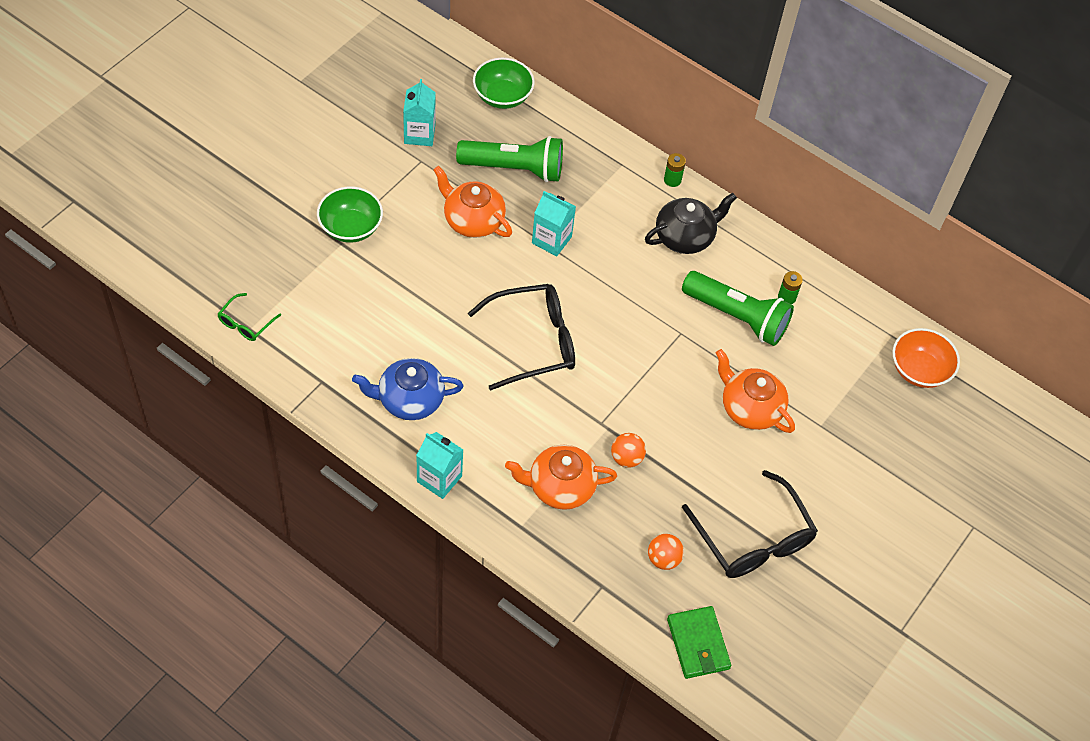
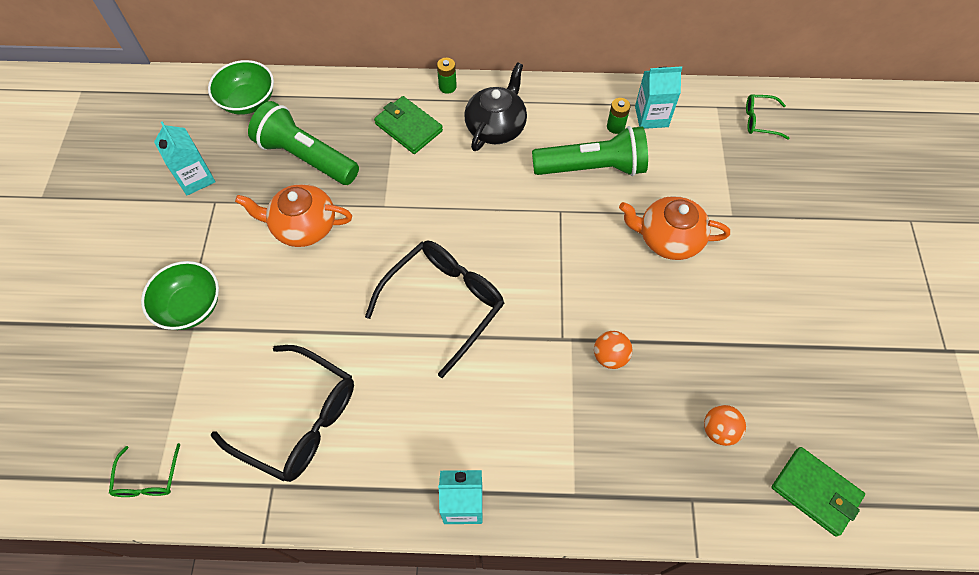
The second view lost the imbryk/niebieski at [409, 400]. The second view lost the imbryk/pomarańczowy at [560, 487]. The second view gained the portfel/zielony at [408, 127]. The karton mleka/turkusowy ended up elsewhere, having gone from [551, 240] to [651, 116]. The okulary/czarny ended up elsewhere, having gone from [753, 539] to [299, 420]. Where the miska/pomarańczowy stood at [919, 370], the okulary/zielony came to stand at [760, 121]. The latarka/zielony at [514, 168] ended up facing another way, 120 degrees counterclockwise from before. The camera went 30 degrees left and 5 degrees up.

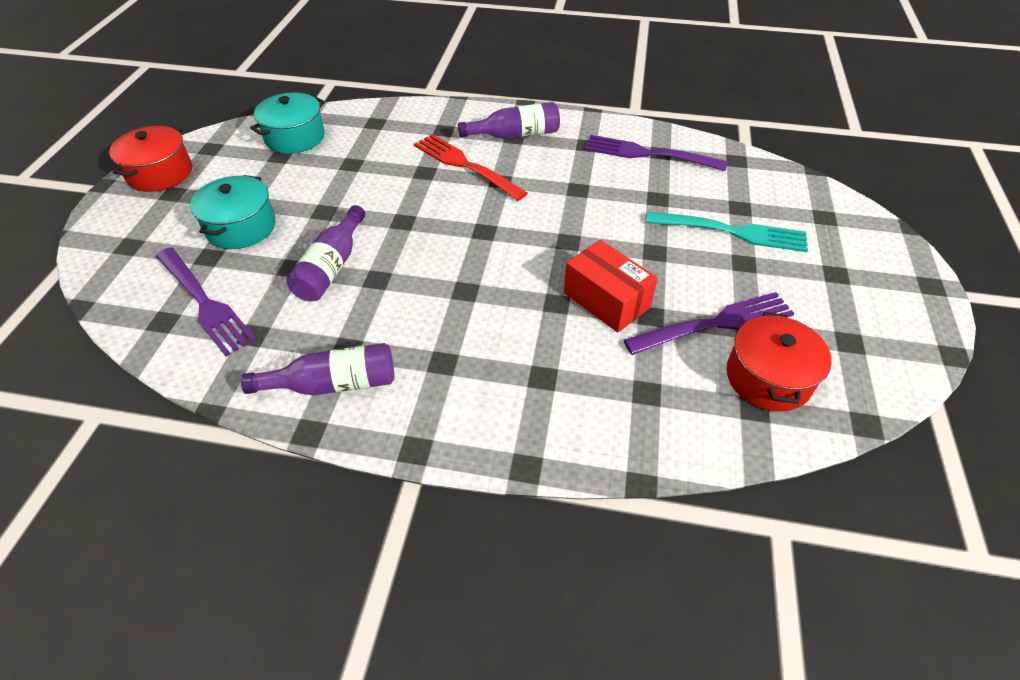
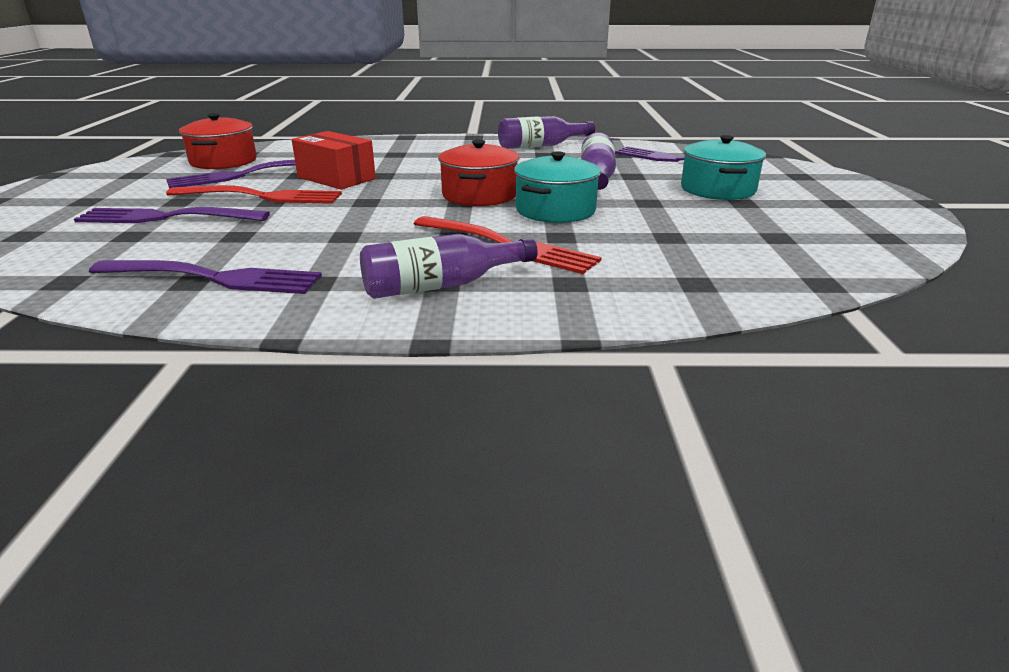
The second view gained the widelec/czerwony at [260, 196]. The garnek/czerwony ended up elsewhere, having gone from [160, 173] to [479, 195]. The garnek/turkusowy ended up elsewhere, having gone from [295, 137] to [555, 210]. What was the widelec/turkusowy at [731, 232] turned into the widelec/fioletowy at [168, 217]. The camera went 170 degrees right and 20 degrees down.

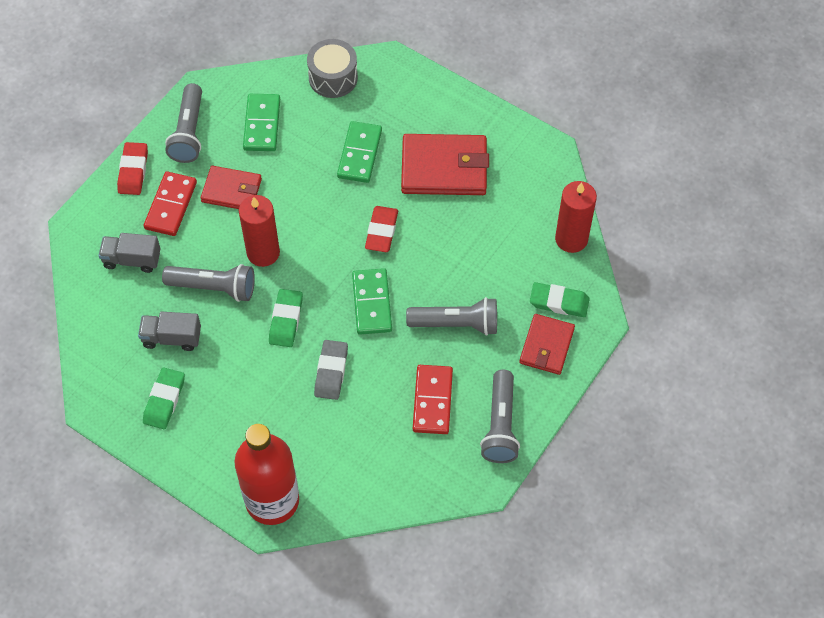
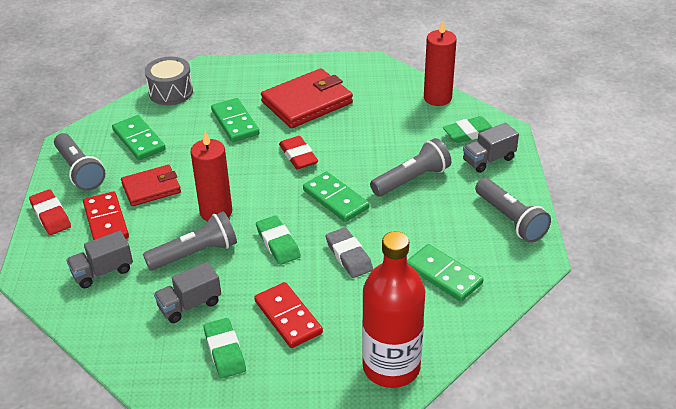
The second view gained the kostka domina/zielony at [444, 275]. The kostka domina/czerwony ended up elsewhere, having gone from [432, 401] to [288, 317]. Where the portfel/czerwony stood at [546, 346], the ciężarówka/szary came to stand at [488, 160]. The camera went 35 degrees left and 20 degrees down.

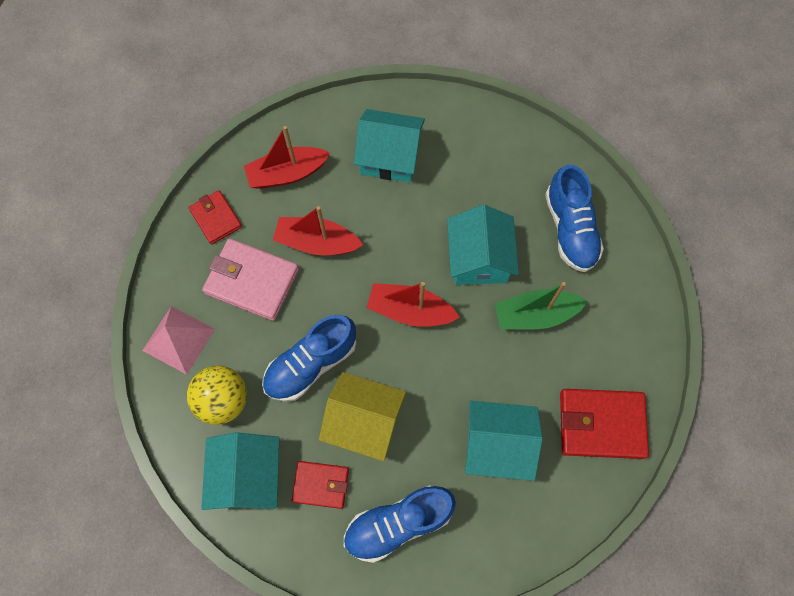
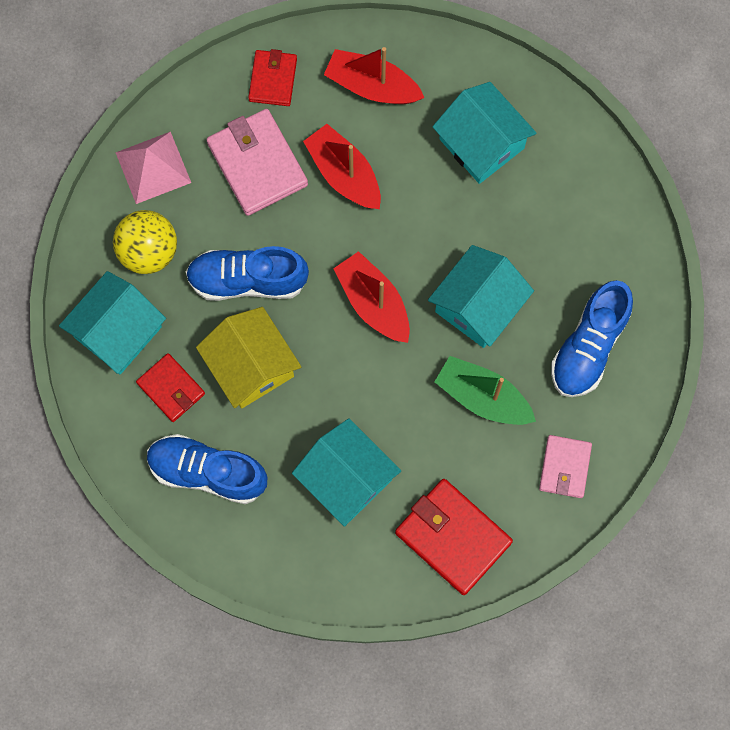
The second view gained the portfel/różowy at [564, 467]. The camera went 40 degrees right and 5 degrees up.

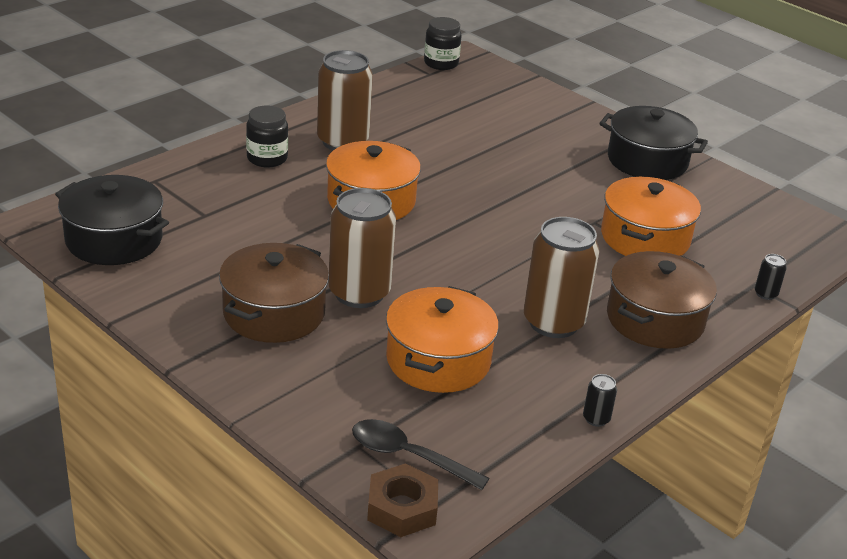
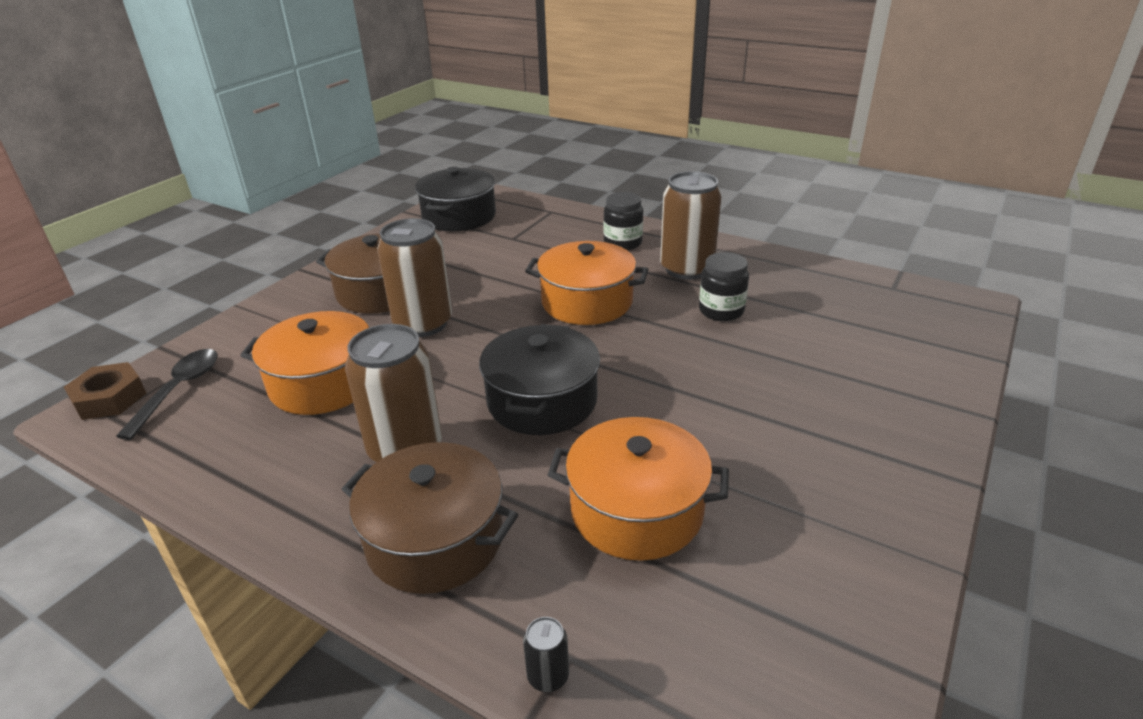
The second view lost the puszka/czarny at [596, 419]. The słoik/czarny ended up elsewhere, having gone from [441, 63] to [721, 311]. The garnek/czarny ended up elsewhere, having gone from [647, 161] to [542, 401]. The camera went 80 degrees right and 0 degrees up.

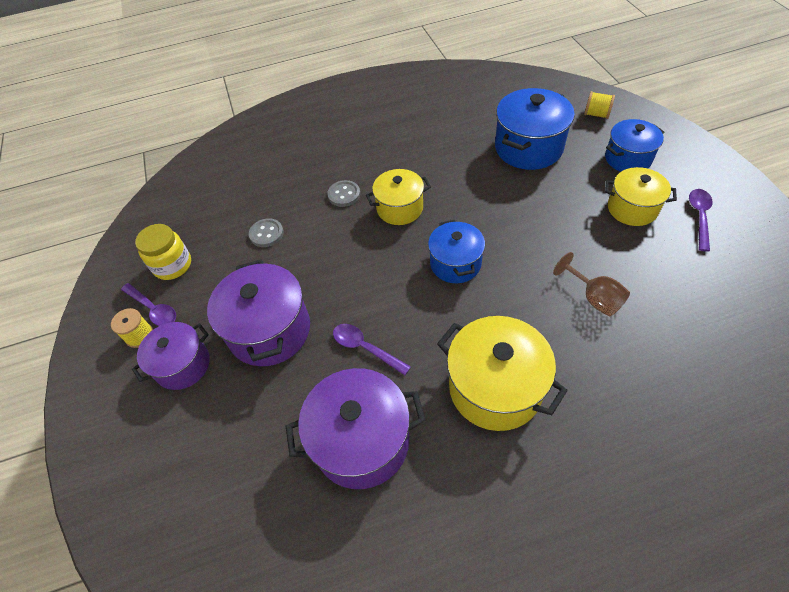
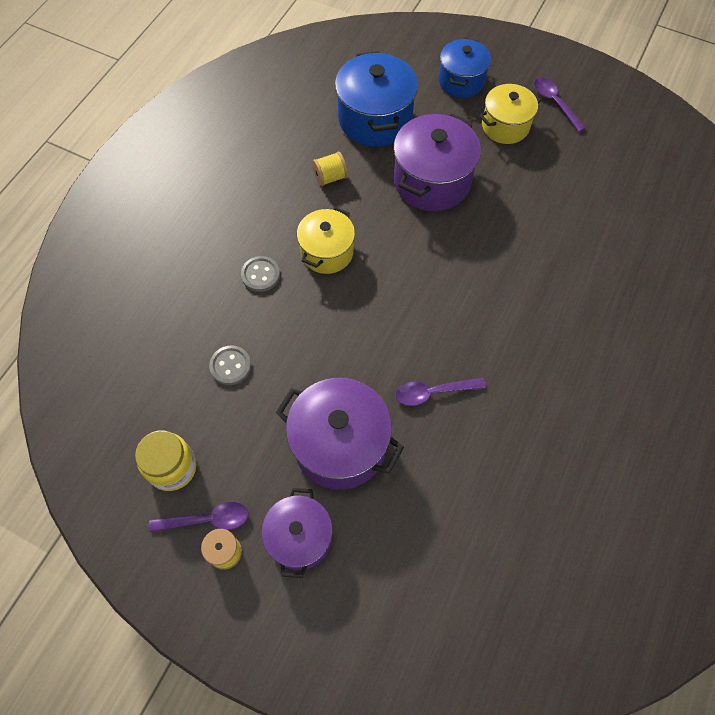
The second view lost the garnek/niebieski at [455, 263]. The second view lost the garnek/żółty at [495, 388]. The second view lost the kielich/brązowy at [594, 298]. The garnek/fioletowy ended up elsewhere, having gone from [361, 441] to [432, 181]. The szpulka/żółty ended up elsewhere, having gone from [596, 114] to [330, 177]. The camera went 50 degrees left and 10 degrees up.

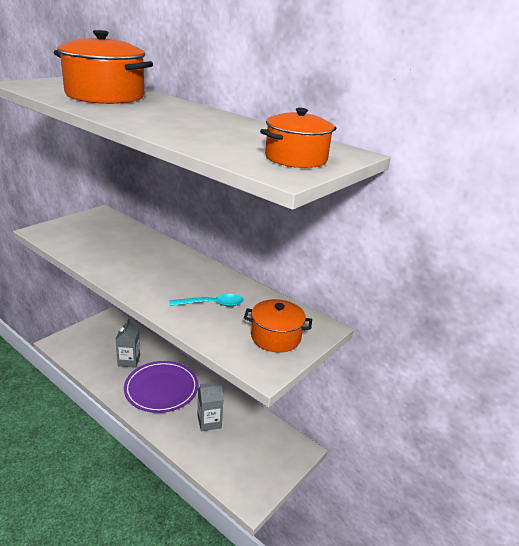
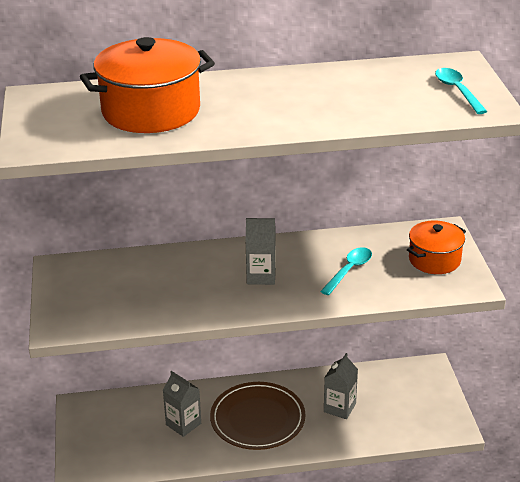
The second view gained the karton mleka/szary at [261, 276]. Where the garnek/pomarańczowy stood at [296, 158], the łyżka/turkusowy came to stand at [457, 91]. What was the talerz/fioletowy at [161, 389] turned into the talerz/brązowy at [257, 419]. The camera went 45 degrees left and 5 degrees up.

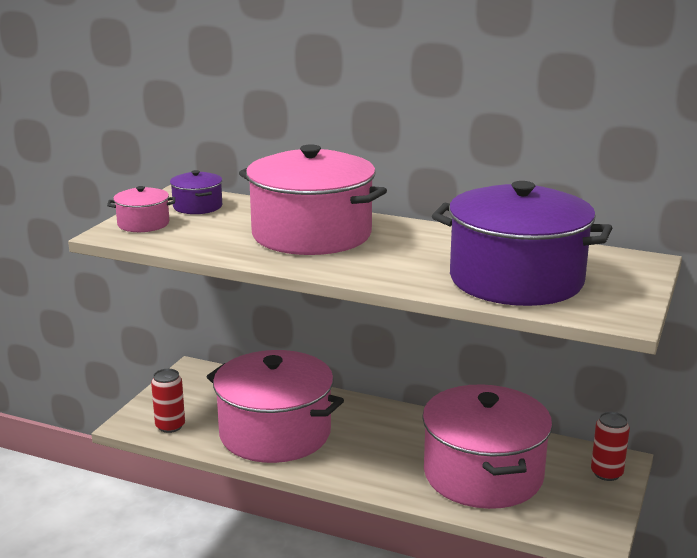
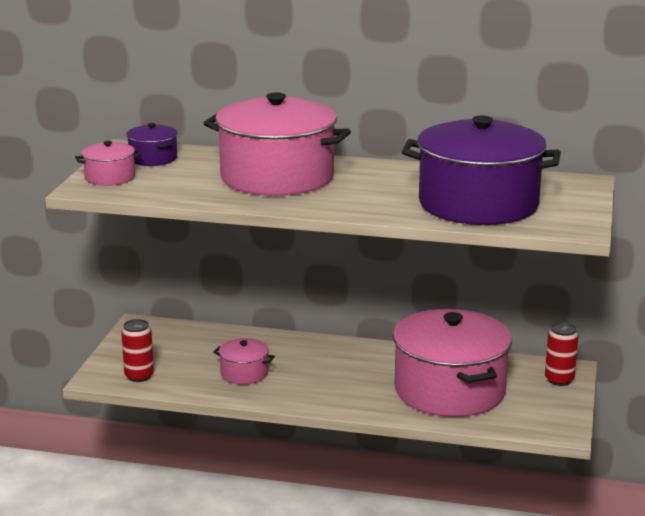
The size of the garnek/różowy at [275, 433] changed by a factor of 0.44. The camera went 10 degrees left and 0 degrees up.

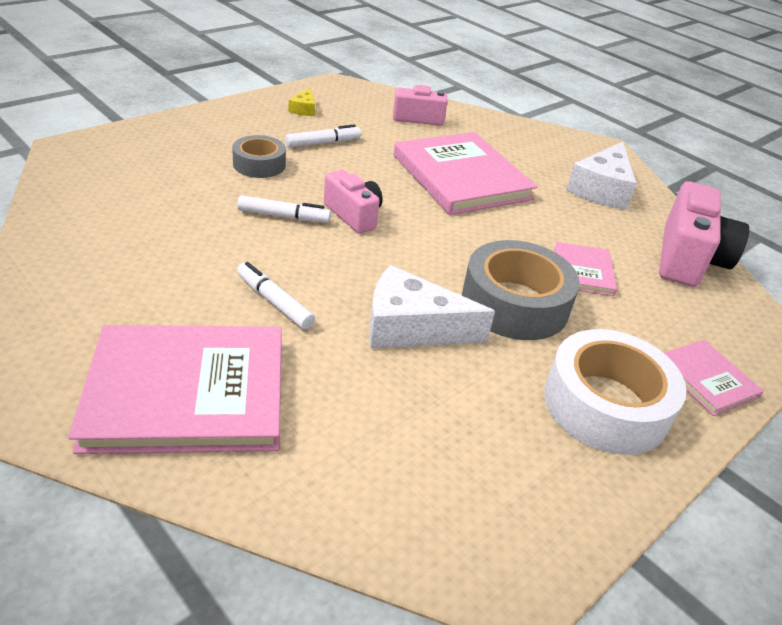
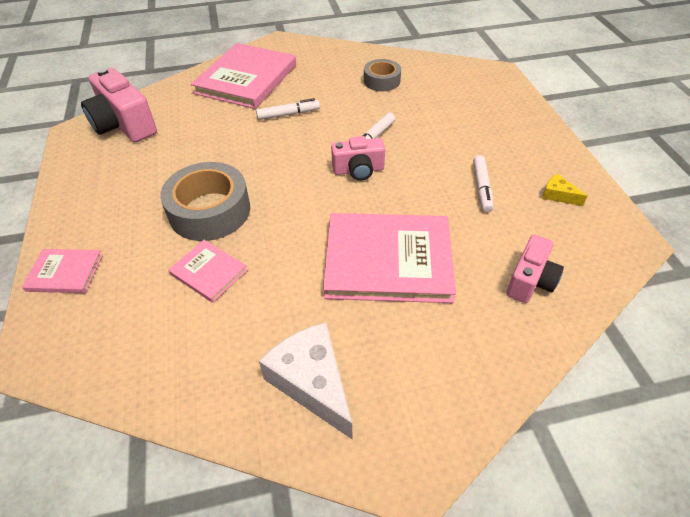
The second view lost the ser/biały at [411, 327]. The second view lost the taśma klejąca/biały at [605, 405]. The taśma klejąca/szary ended up elsewhere, having gone from [259, 164] to [382, 81]. The aparat fotograficzny/różowy ended up elsewhere, having gone from [688, 259] to [124, 125]. The camera went 125 degrees right and 10 degrees up.

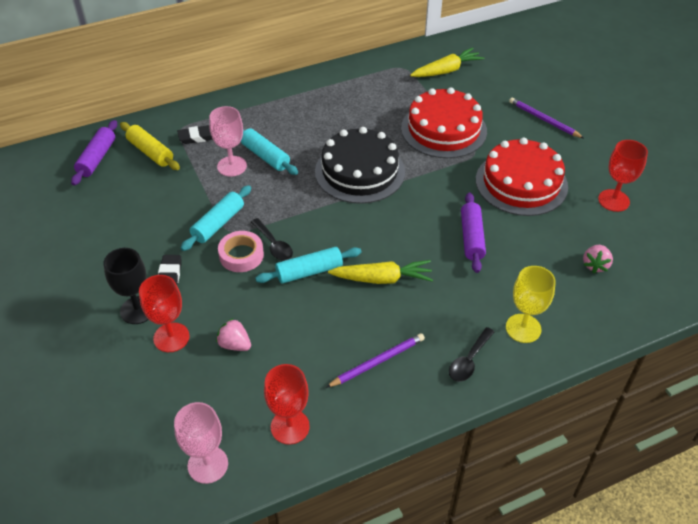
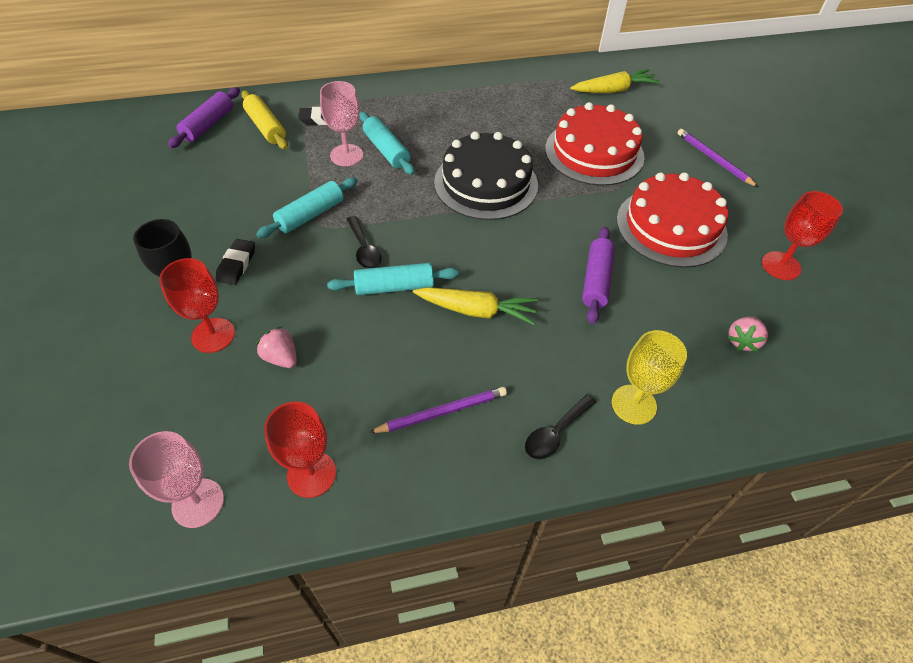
The second view lost the taśma klejąca/różowy at [241, 255]. The camera went 10 degrees right and 5 degrees up.

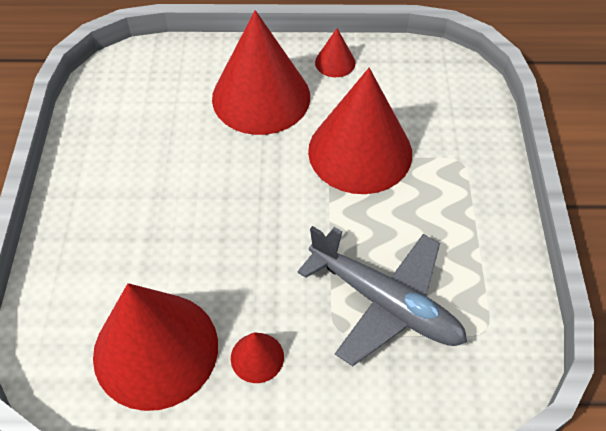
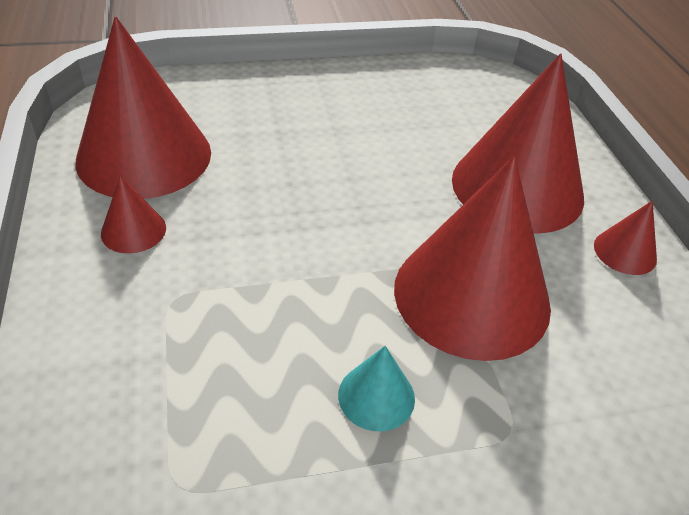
The second view lost the samolot/szary at [385, 302]. The second view gained the stożek/turkusowy at [376, 396]. The camera went 75 degrees right and 10 degrees down.

